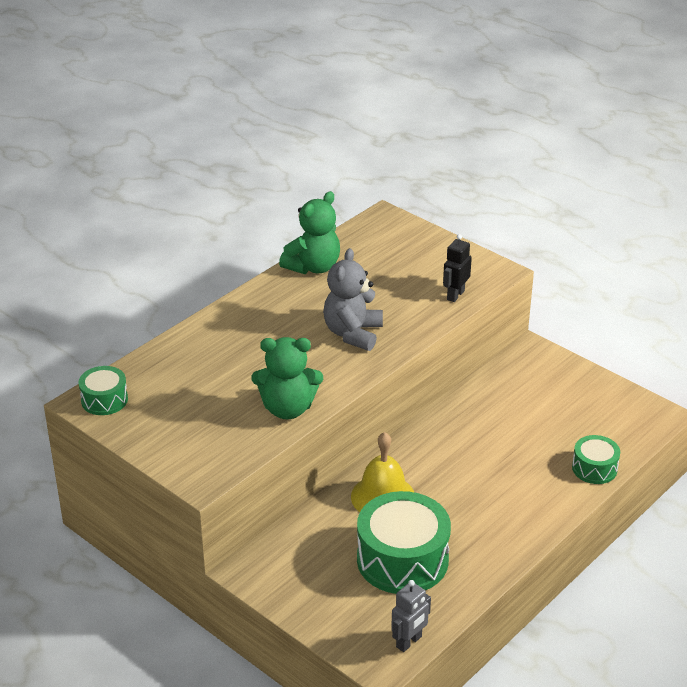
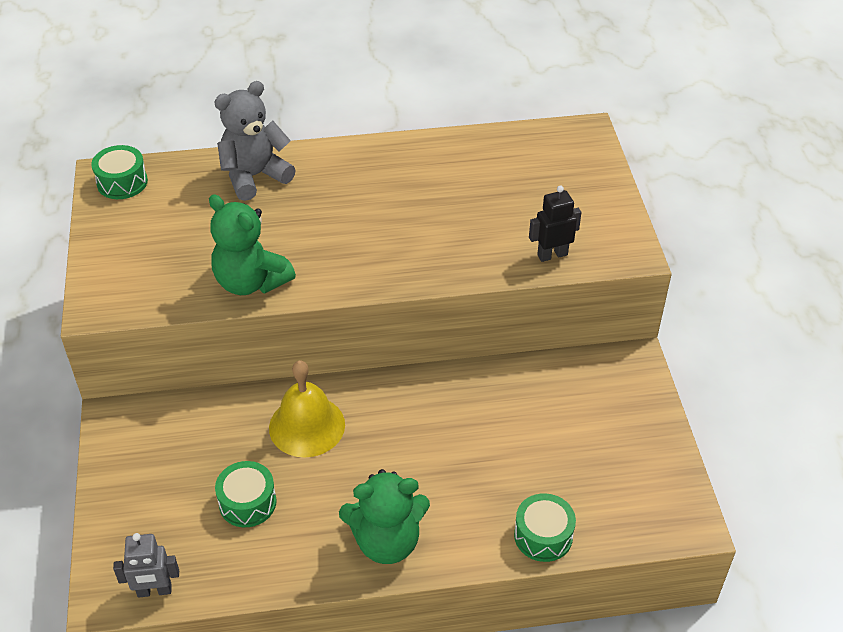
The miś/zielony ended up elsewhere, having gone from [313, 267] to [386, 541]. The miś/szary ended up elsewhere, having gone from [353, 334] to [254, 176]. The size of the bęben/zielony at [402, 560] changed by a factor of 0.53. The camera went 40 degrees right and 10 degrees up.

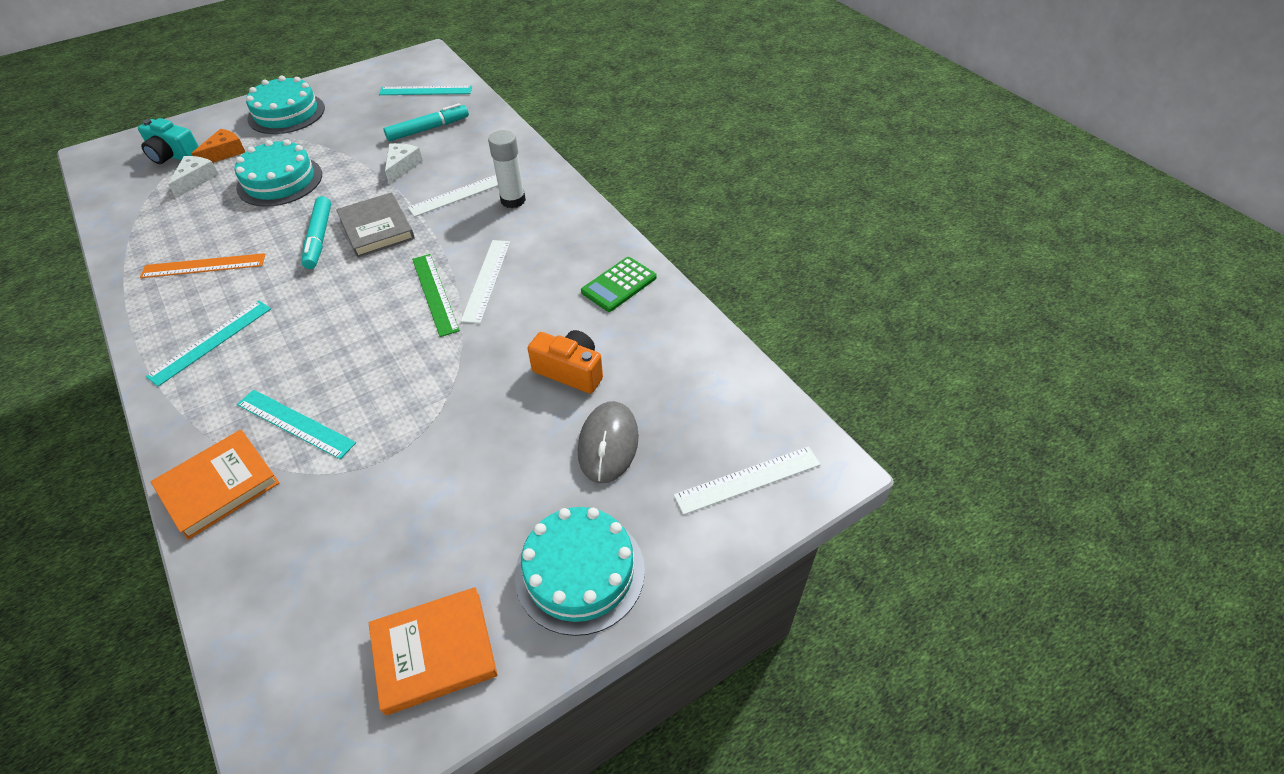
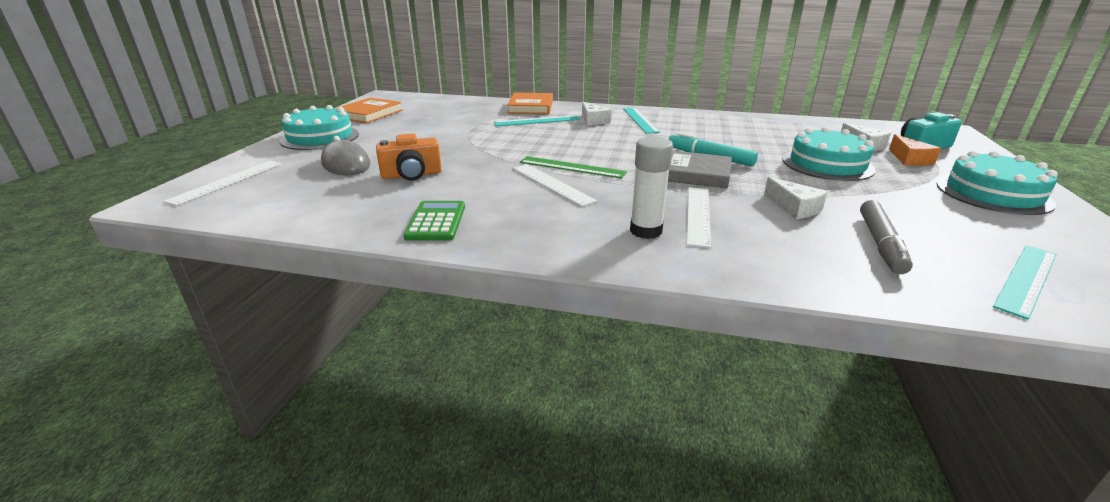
The second view lost the linijka/pomarańczowy at [203, 266]. The second view gained the ser/biały at [593, 120]. What was the flamaster/turkusowy at [428, 129] turned into the flamaster/szary at [880, 244]. The camera went 135 degrees right and 20 degrees down.

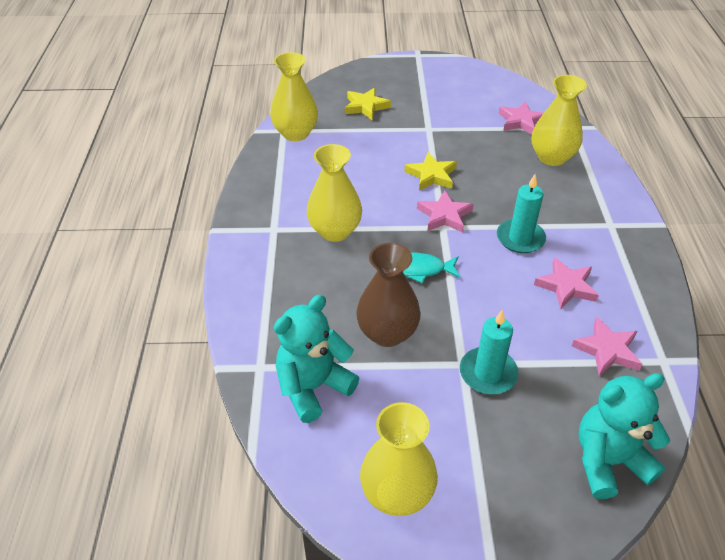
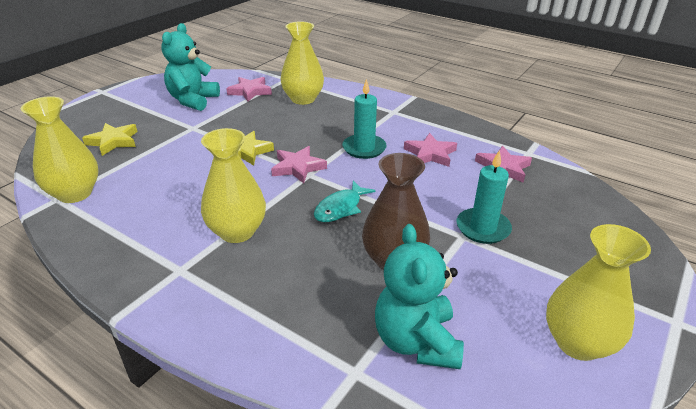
The miś/turkusowy ended up elsewhere, having gone from [608, 461] to [193, 100]. The camera went 55 degrees left and 10 degrees down.

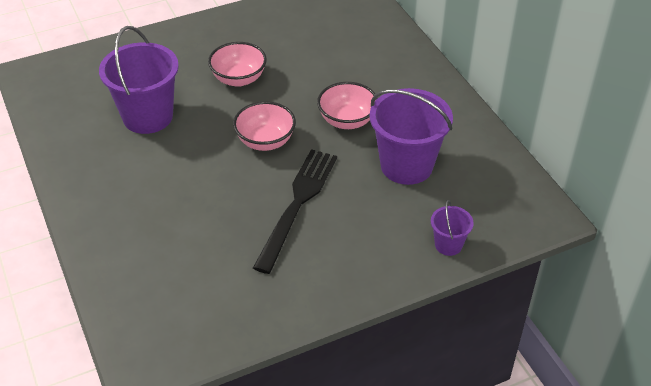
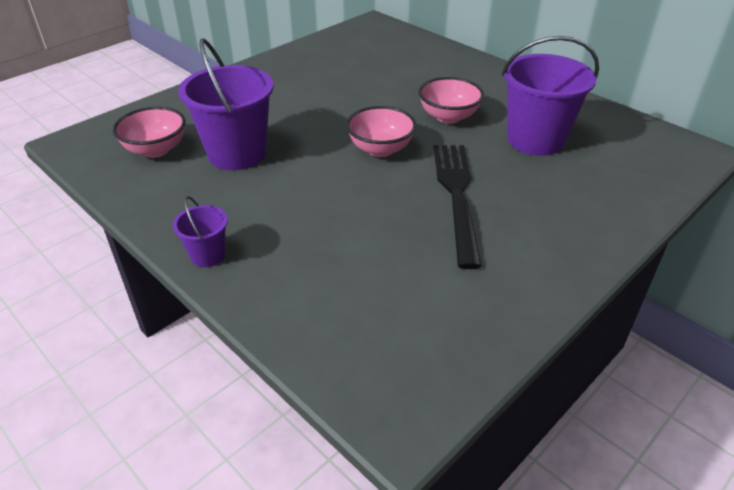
The miska/różowy ended up elsewhere, having gone from [239, 79] to [156, 150]. The wiadro/fioletowy ended up elsewhere, having gone from [448, 245] to [208, 255]. The camera went 20 degrees left and 5 degrees down.

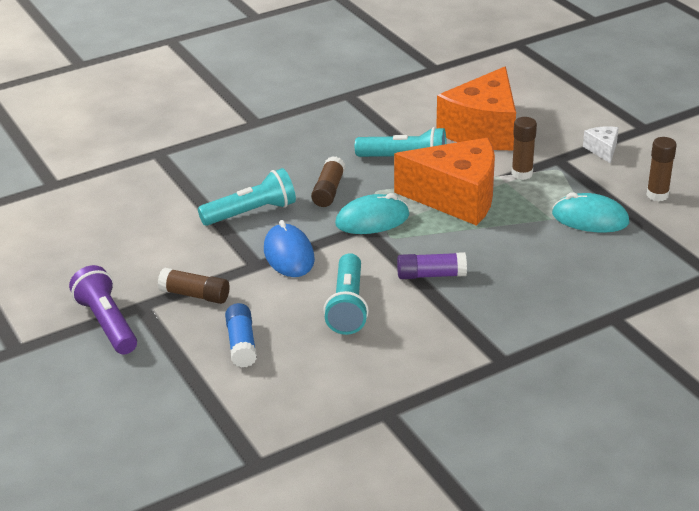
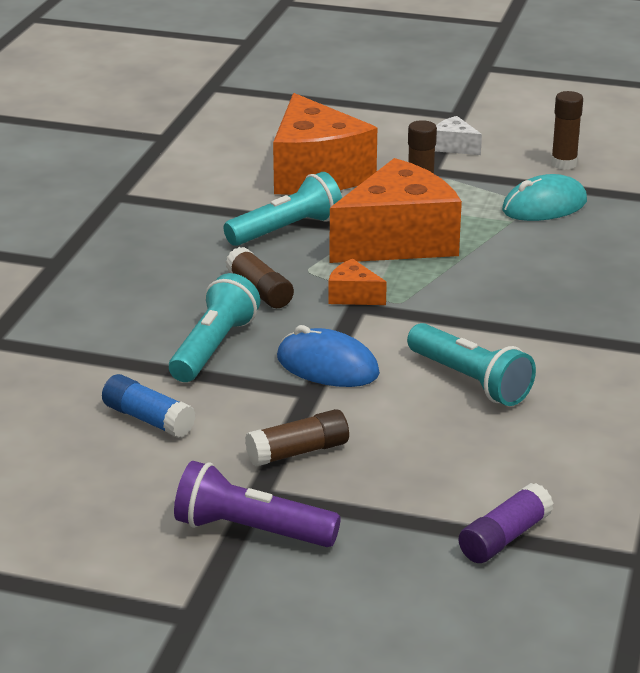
The klej w sztyfcie/niebieski ended up elsewhere, having gone from [241, 344] to [148, 419]. The klej w sztyfcie/fioletowy ended up elsewhere, having gone from [431, 275] to [504, 538]. Where the myszka/turkusowy stood at [372, 220], the ser/pomarańczowy came to stand at [353, 296]. The camera went 45 degrees left and 5 degrees down.

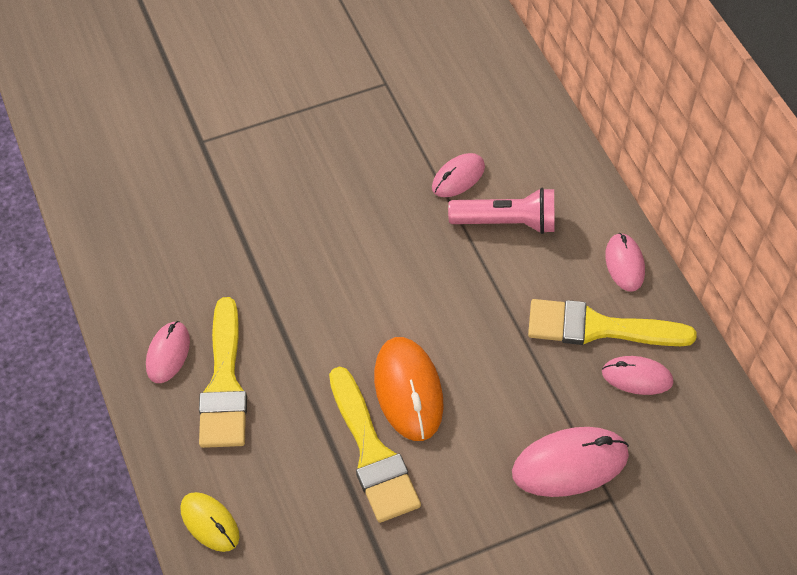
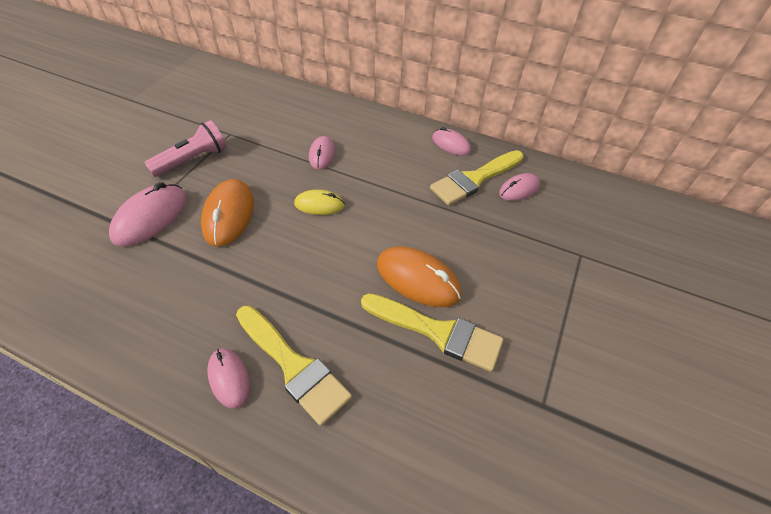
The second view gained the myszka/pomarańczowy at [229, 215]. The myszka/żółty ended up elsewhere, having gone from [210, 523] to [319, 205]. The latarka/różowy ended up elsewhere, having gone from [507, 222] to [193, 160]. The myszka/różowy ended up elsewhere, having gone from [570, 464] to [150, 217]. The camera went 45 degrees left and 5 degrees down.

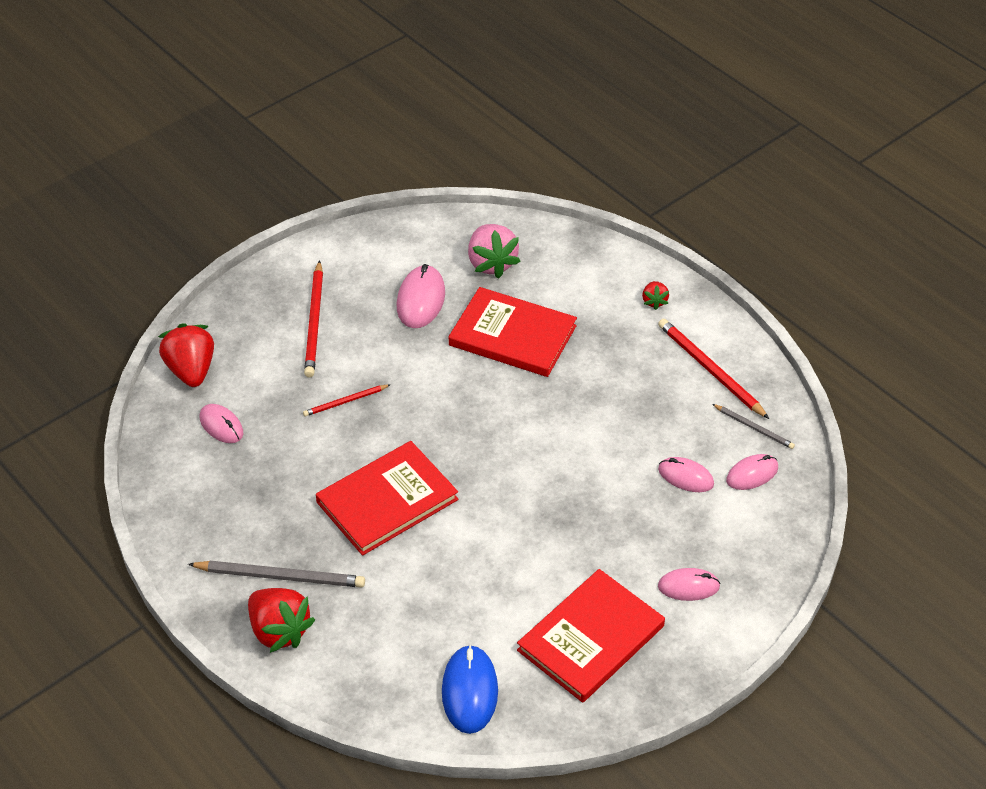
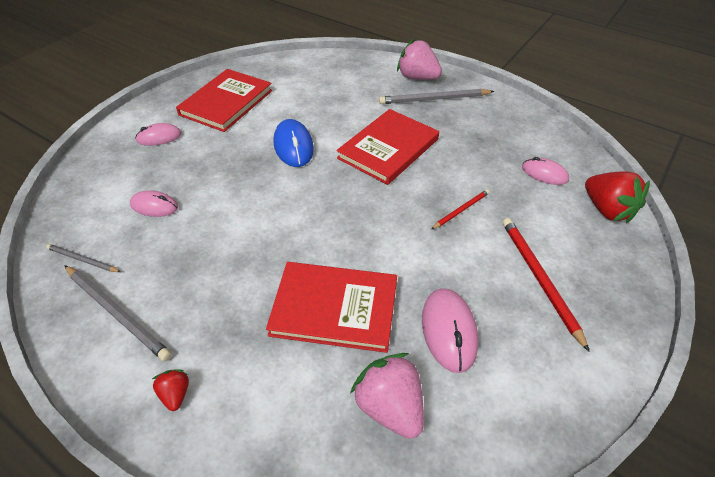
The second view lost the myszka/różowy at [752, 474]. The myszka/niebieski ended up elsewhere, having gone from [469, 691] to [293, 146]. What was the truskawka/czerwony at [279, 631] turned into the truskawka/różowy at [417, 77]. What was the ołówek/czerwony at [710, 370] turned into the ołówek/szary at [117, 313]. The camera went 165 degrees right and 0 degrees up.

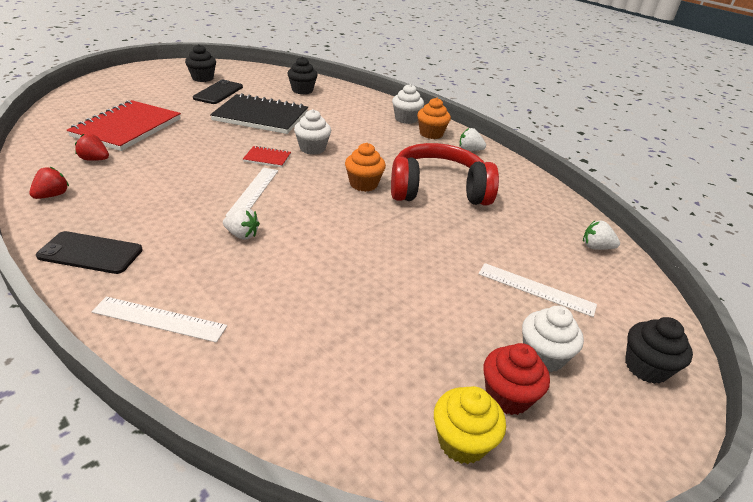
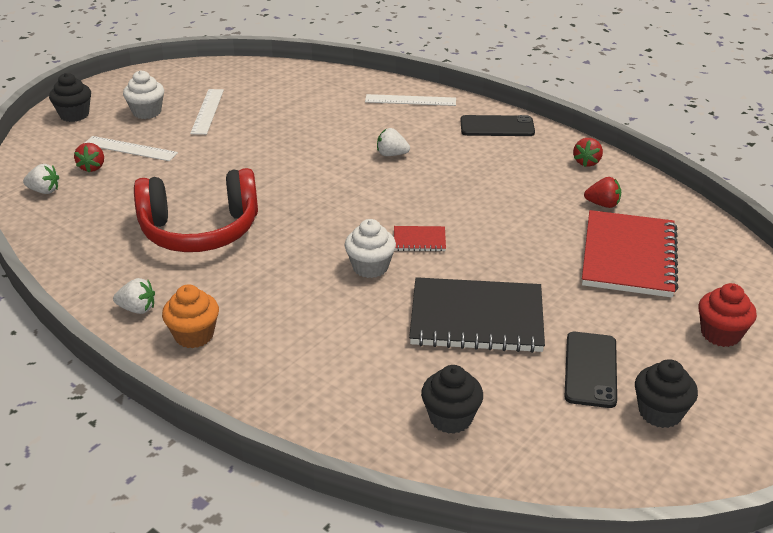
The second view lost the muffinka/pomarańczowy at [363, 184]. The second view lost the muffinka/biały at [406, 119]. The second view lost the muffinka/żółty at [462, 442]. The second view gained the truskawka/czerwony at [92, 167]. The linijka/biały ended up elsewhere, having gone from [254, 192] to [207, 111]. The muffinka/czerwony ended up elsewhere, having gone from [507, 396] to [720, 334]. The camera went 175 degrees right and 0 degrees up.

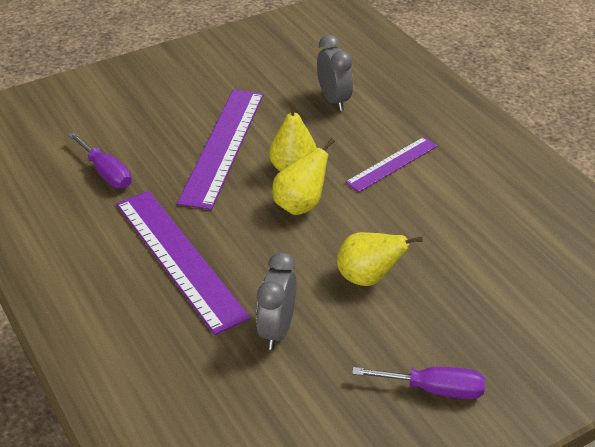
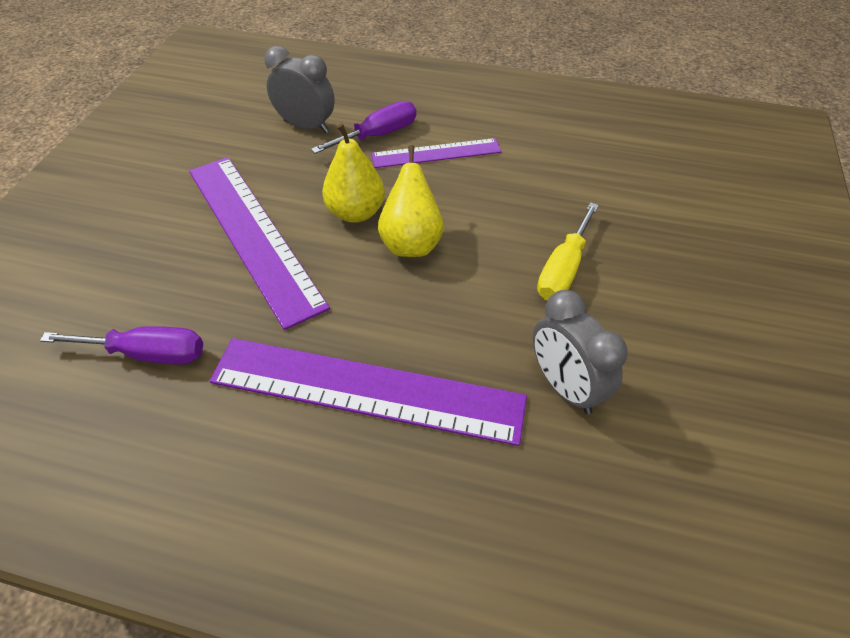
The śrubokręt/fioletowy ended up elsewhere, having gone from [434, 389] to [378, 135]. Where the gruszka/żółty stood at [368, 278], the śrubokręt/żółty came to stand at [563, 269]. The linijka/fioletowy at [392, 164] ended up facing another way, 75 degrees clockwise from before. The camera went 45 degrees left and 10 degrees up.

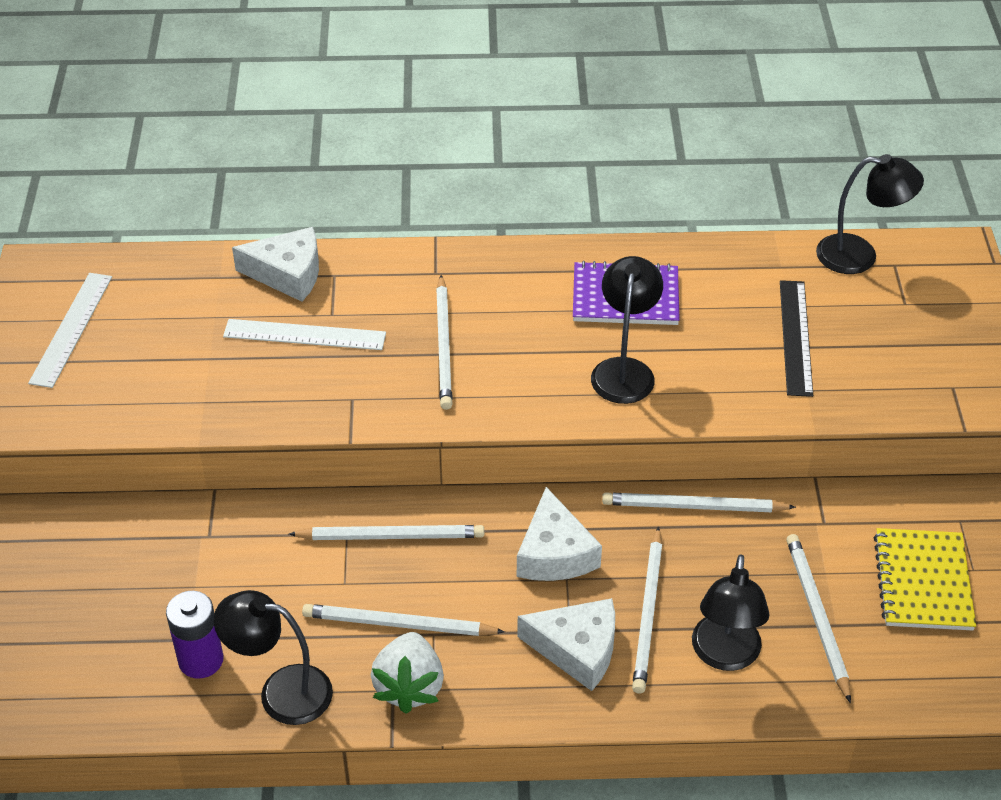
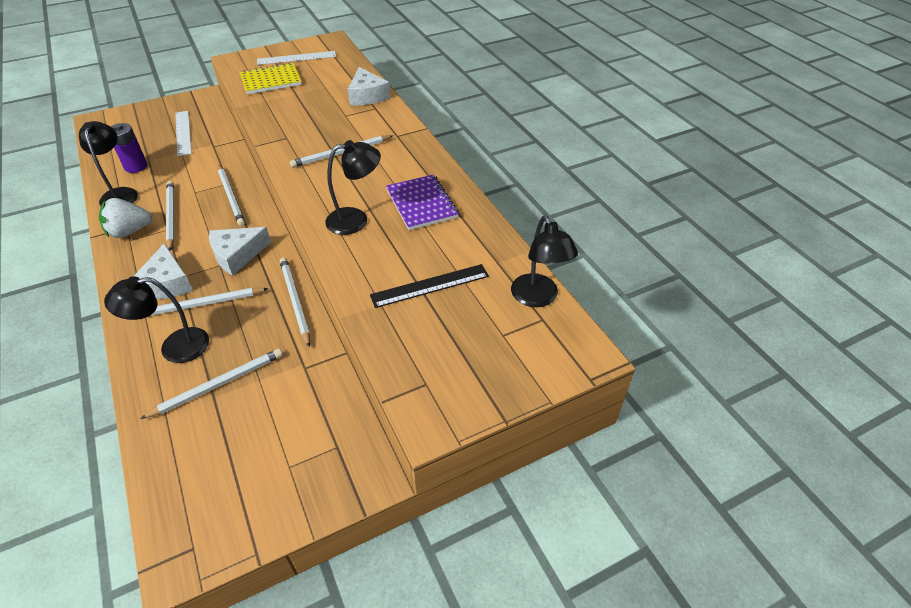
The linijka/biały ended up elsewhere, having gone from [304, 335] to [183, 132]. The zeszyt/żółty ended up elsewhere, having gone from [923, 582] to [271, 81]. The camera went 65 degrees right and 0 degrees up.

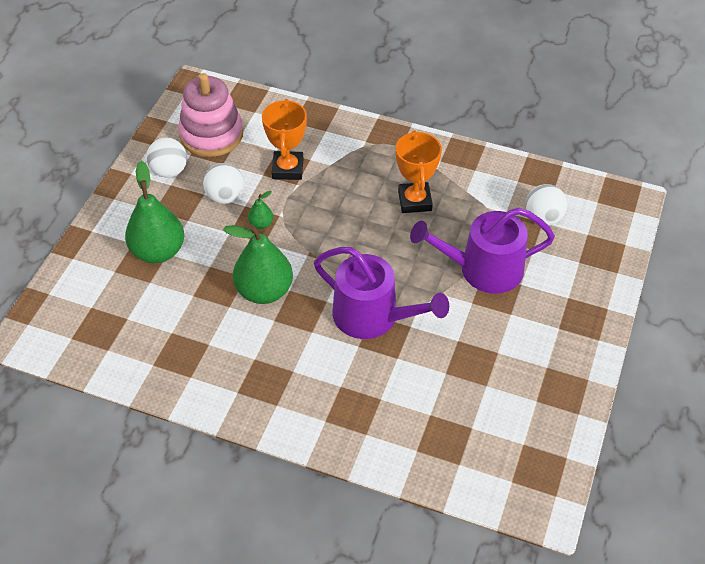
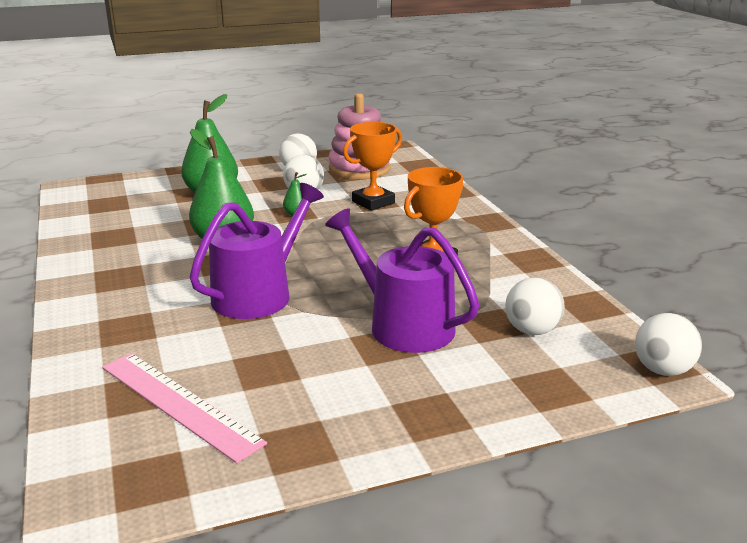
The second view gained the linijka/różowy at [178, 404]. The second view gained the piłka/biały at [662, 370]. The konewka/fioletowy at [373, 316] ended up facing another way, 135 degrees counterclockwise from before. The camera went 50 degrees right and 25 degrees down.

